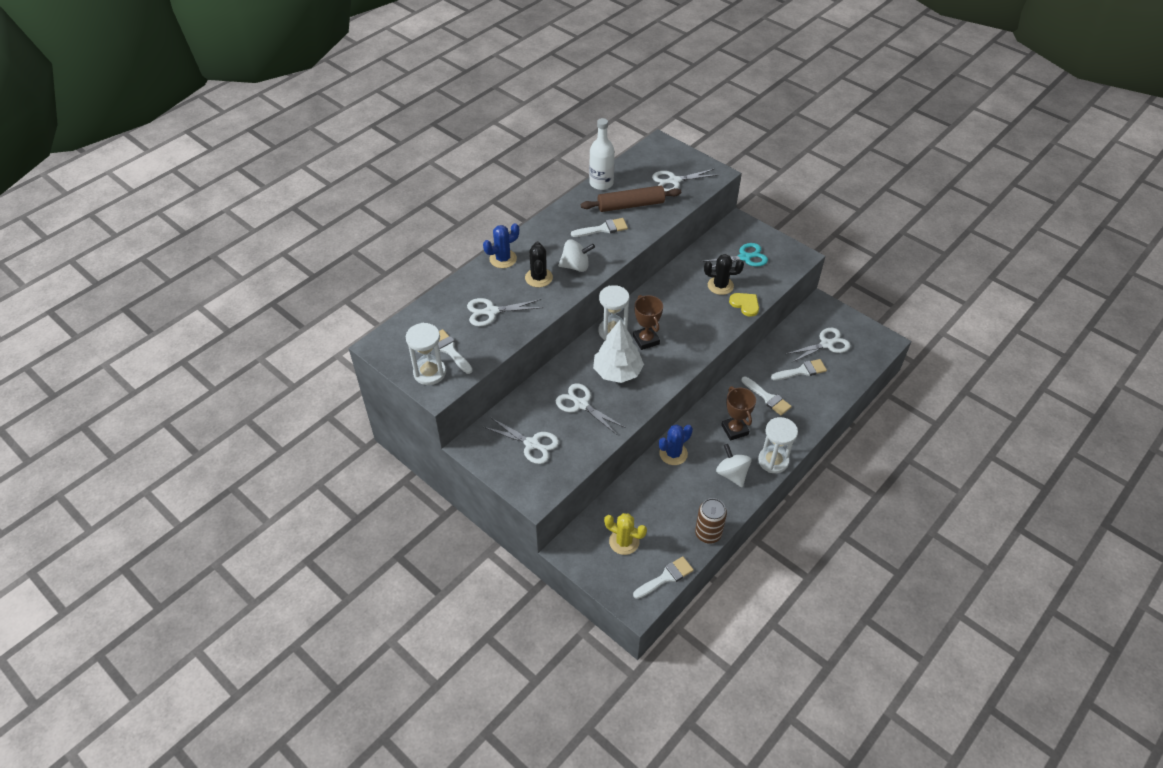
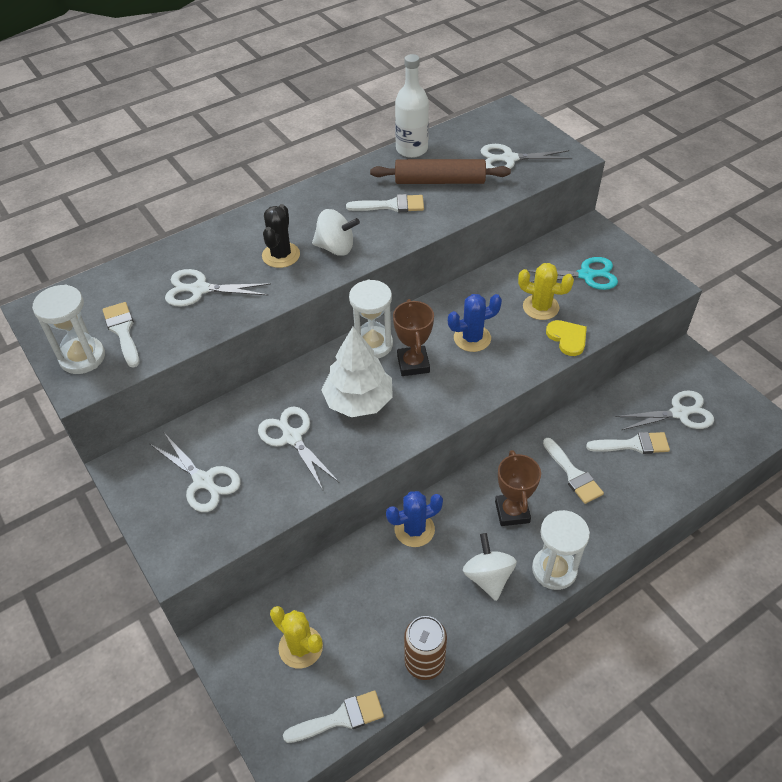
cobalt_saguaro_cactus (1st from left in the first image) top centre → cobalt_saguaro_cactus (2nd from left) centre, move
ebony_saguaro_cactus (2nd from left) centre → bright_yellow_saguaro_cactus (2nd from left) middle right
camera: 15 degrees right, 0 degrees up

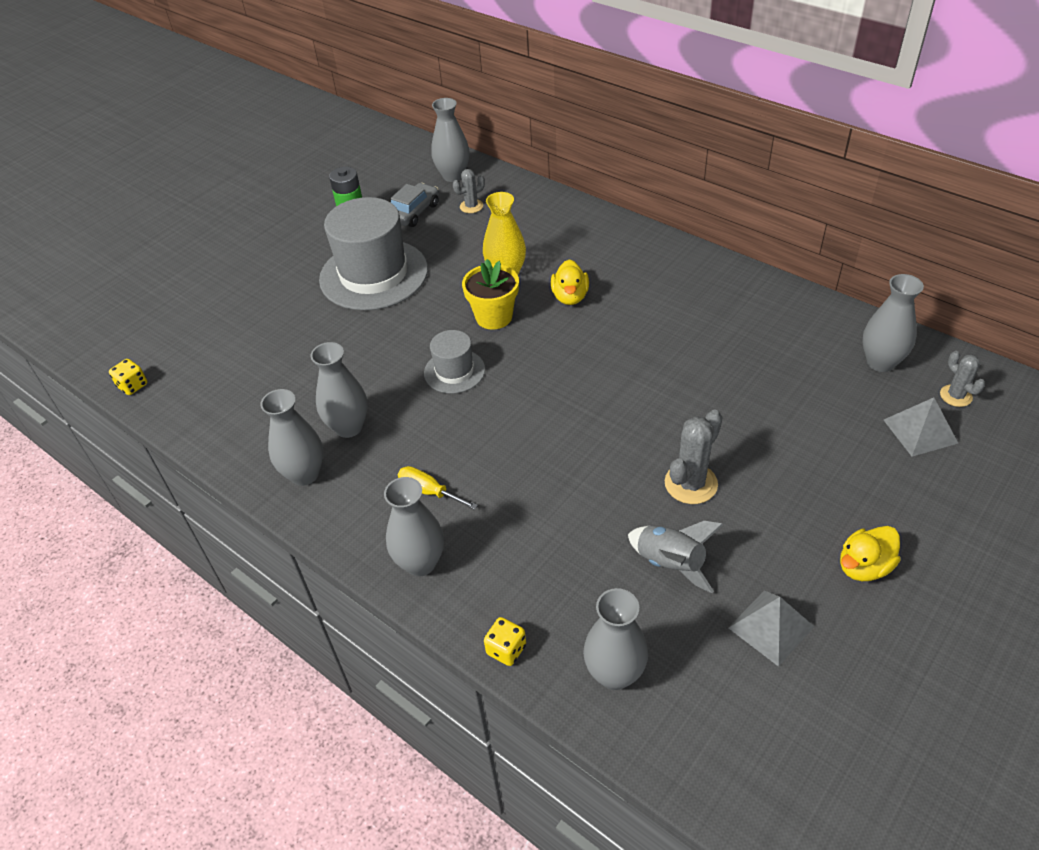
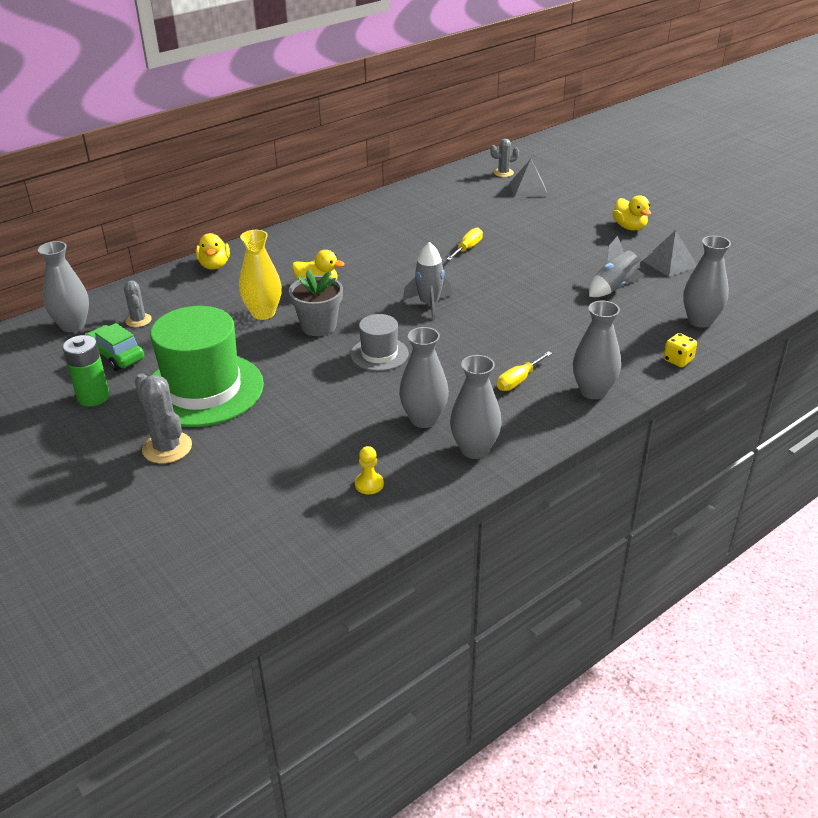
grey_car top centre → green_car middle left
grey_saguaro_cactus (2nd from left) middle right → grey_saguaro_cactus (2nd from left) middle left, move
grey_hat (1st from left) top centre → green_hat middle left
- → bright_yellow_rubber_duck (1st from left) top left
bright_yellow_plant_pot centre → grey_plant_pot centre
- → bright_yellow_chess_pawn centre
- → grey_rocket (1st from left) centre
- → bright_yellow_screwdriver (1st from left) top centre
bright_yellow_game_die (1st from left) middle left → -
grey_tall_vase (6th from left) middle right → -
camera: 80 degrees left, 10 degrees down

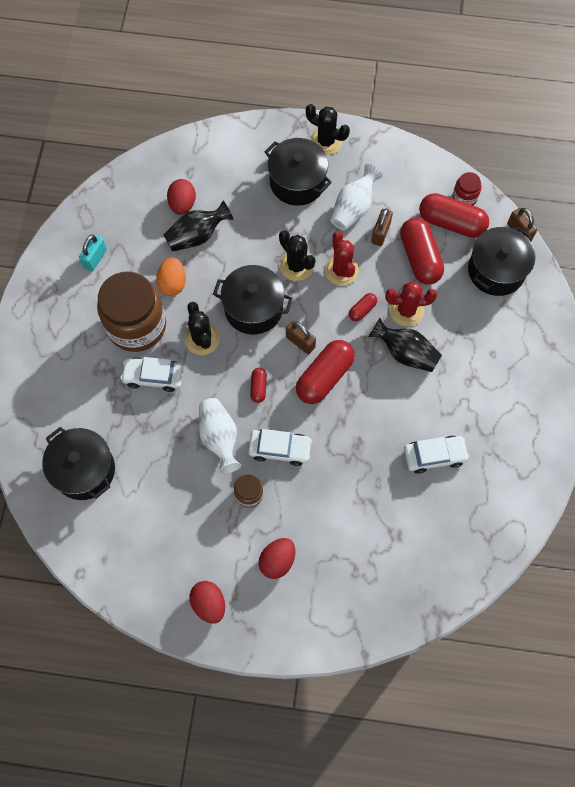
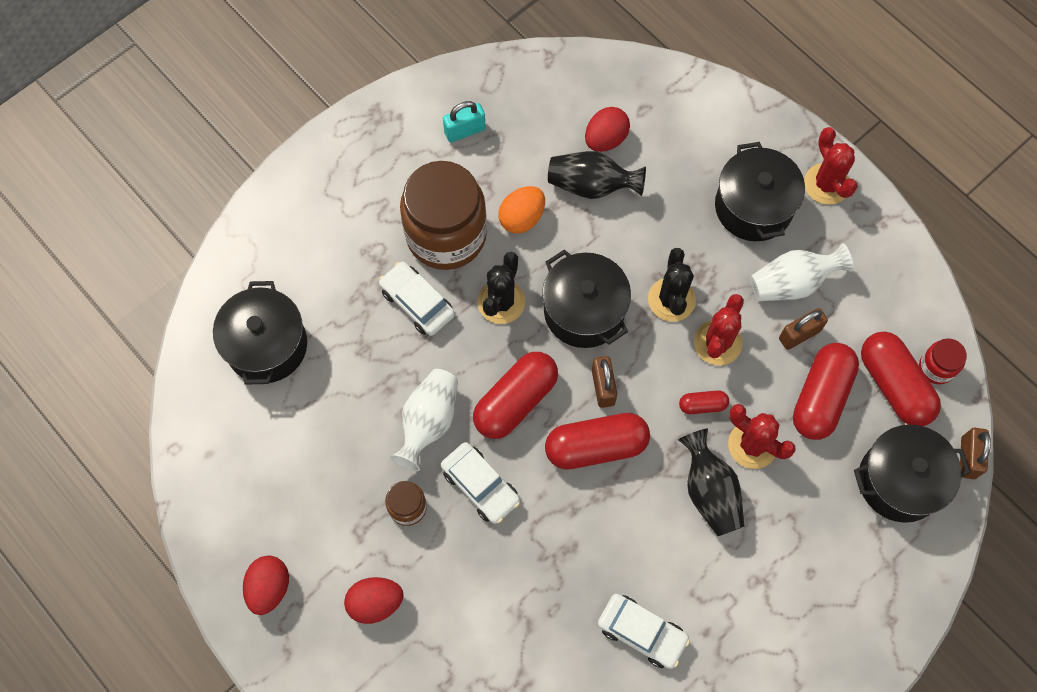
scarlet_pill_shape (1st from left) centre, x2.08
ebony_saguaro_cactus (3rd from left) top centre → scarlet_saguaro_cactus (3rd from left) top right
camera: 40 degrees right, 0 degrees up

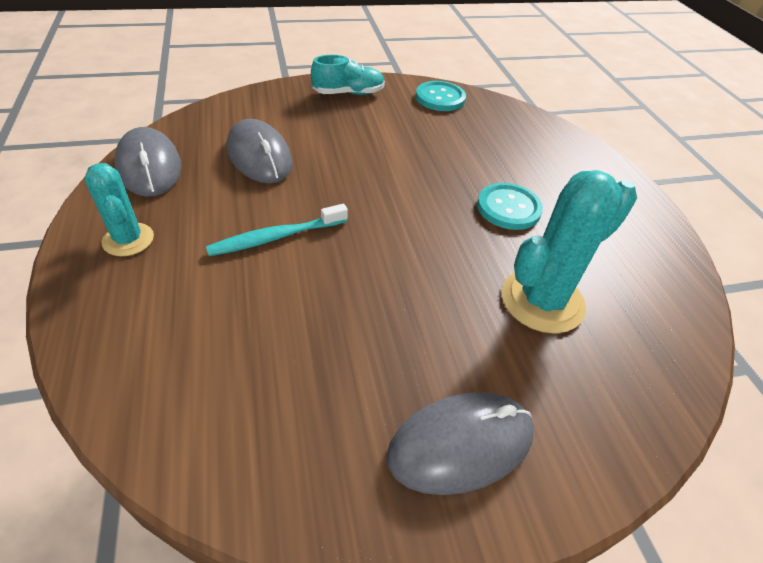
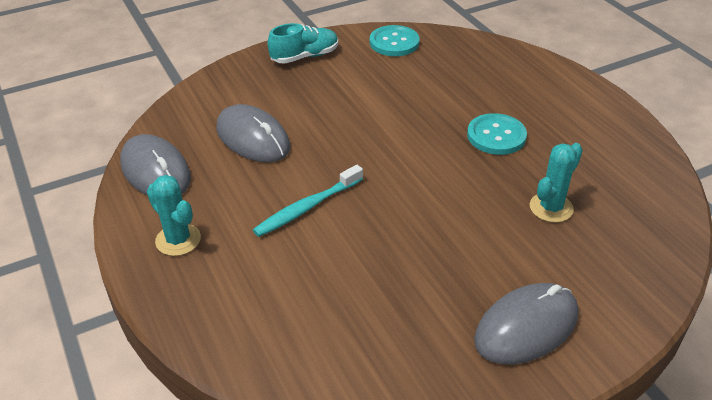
turquoise_saguaro_cactus (2nd from left) middle right, x0.60
camera: 10 degrees left, 5 degrees down

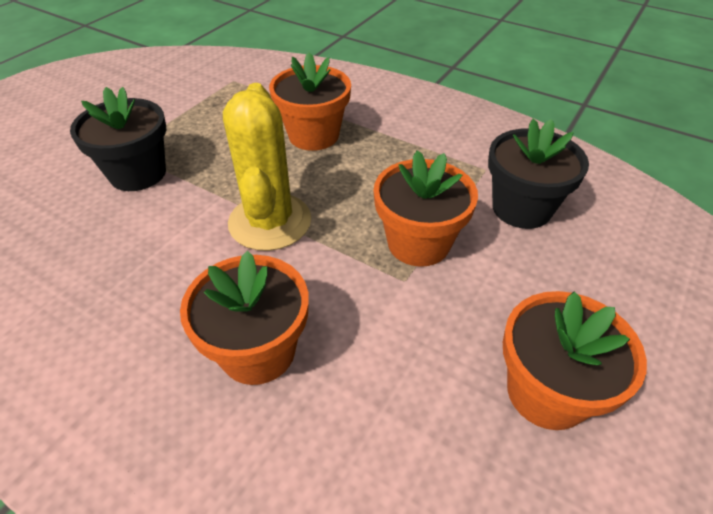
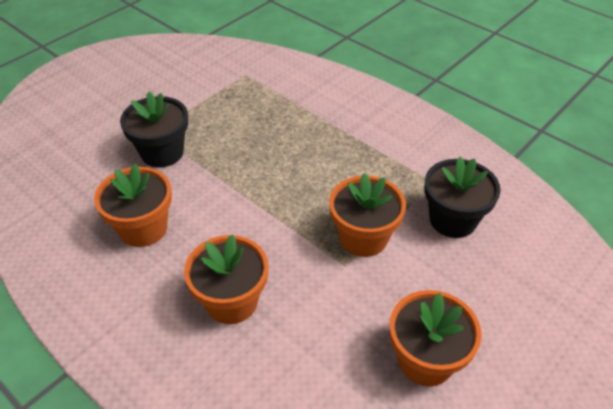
orange-coloured_plant_pot (2nd from left in the first image) top centre → orange-coloured_plant_pot (1st from left) middle left, move
bright_yellow_saguaro_cactus top centre → -
camera: 10 degrees right, 0 degrees up

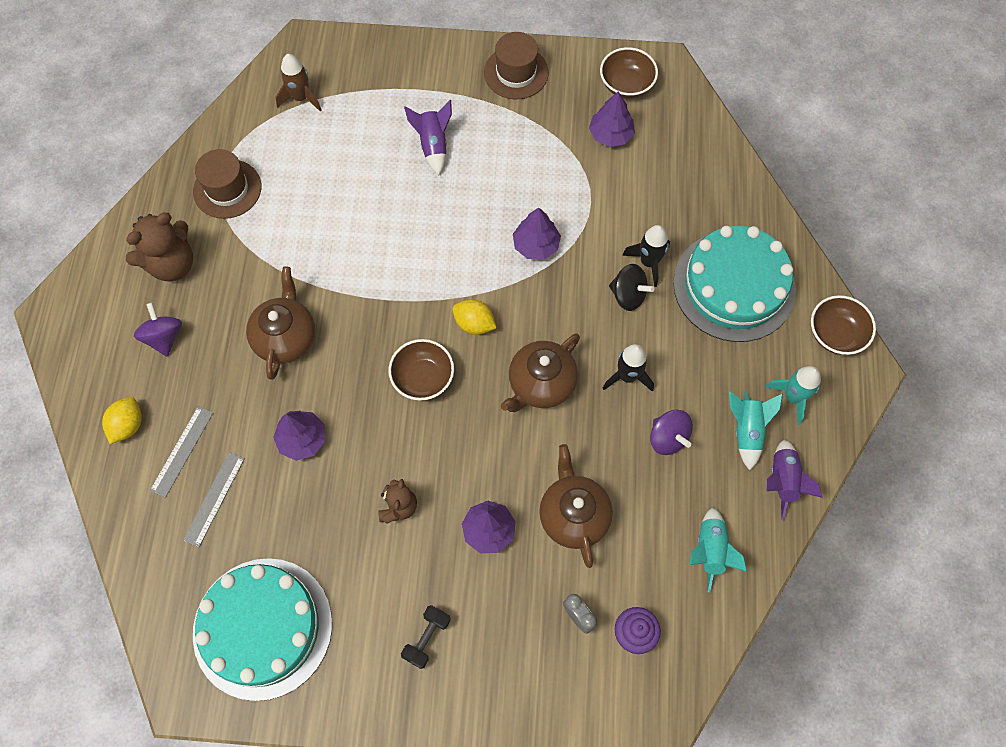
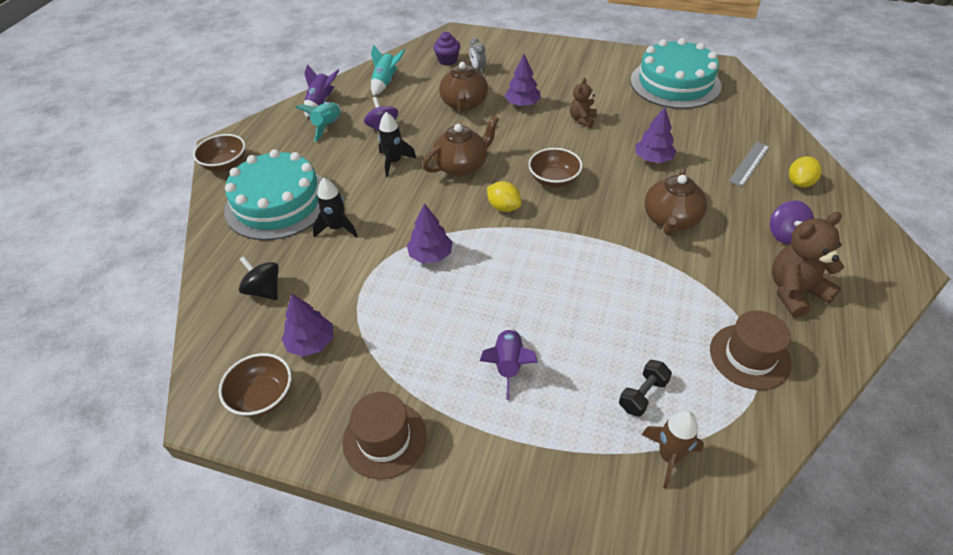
ebony_spinning_top centre → ebony_spinning_top middle left, move
ebony_dumbbell bottom centre → ebony_dumbbell bottom right, move
grey_measuring_stick (2nd from left) bottom left → -
turquoise_rocket (3rd from left) middle right → -
camera: 165 degrees left, 20 degrees down

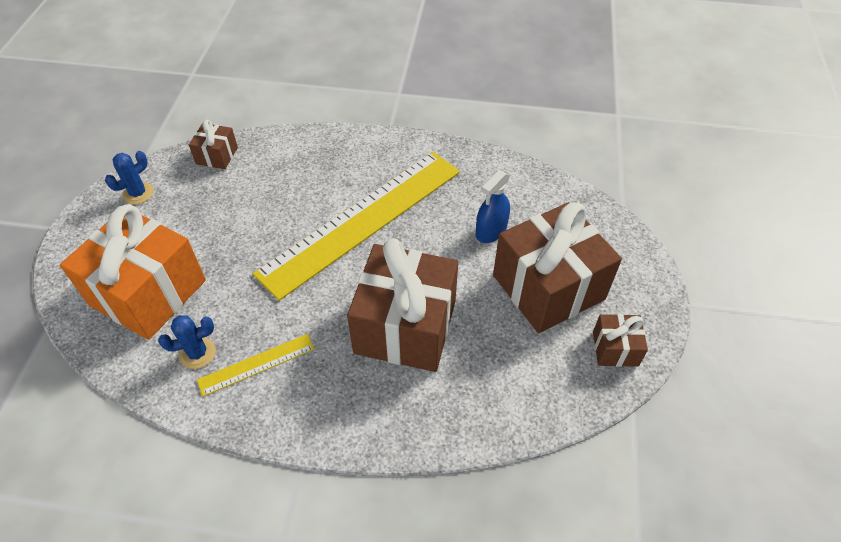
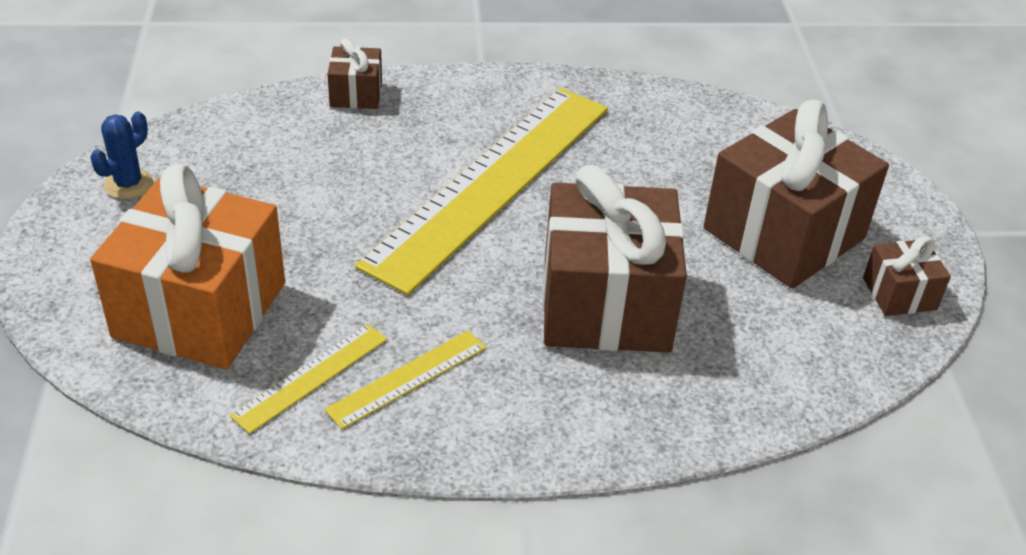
cobalt_saguaro_cactus (2nd from left) middle left → bright_yellow_measuring_stick (1st from left) bottom left
russet_gift (1st from left) top left → russet_gift (1st from left) top centre, move
cobalt_sprayer centre → -
camera: 15 degrees left, 10 degrees down

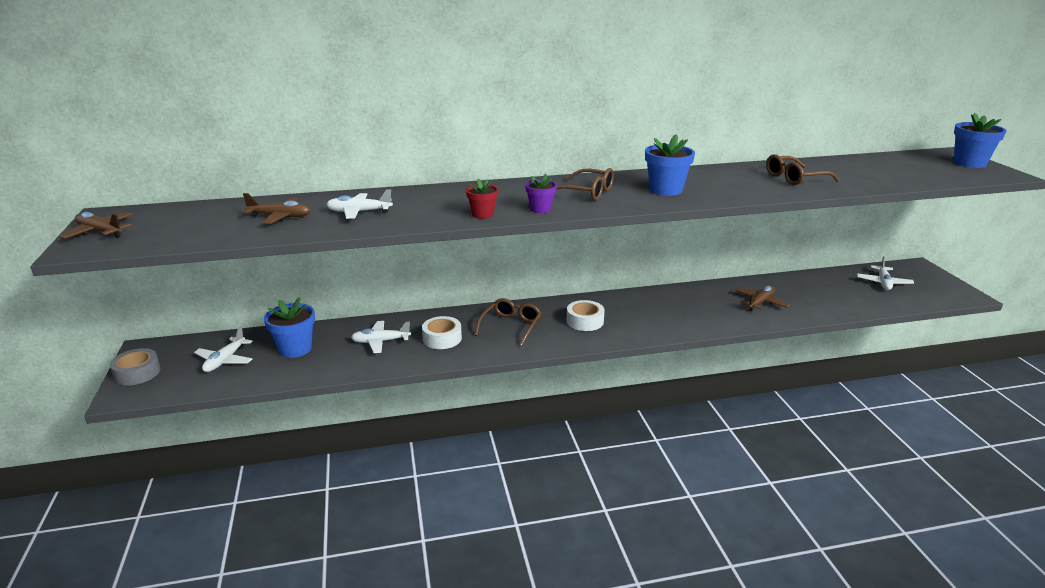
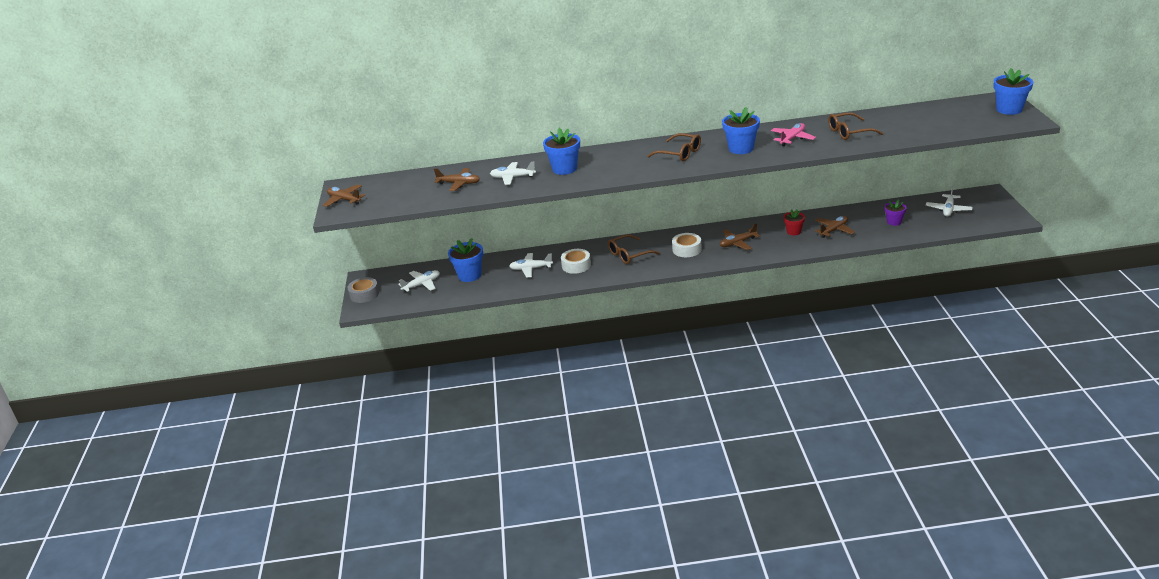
pure_white_toy_plane (1st from left) middle left → pure_white_toy_plane (1st from left) centre, 150 degrees counterclockwise
- → cobalt_plant_pot (2nd from left) top centre
russet_eyeglasses (1st from left) centre, 150 degrees counterclockwise
- → russet_toy_plane (3rd from left) centre
- → pink_toy_plane top right
scarlet_plant_pot centre → scarlet_plant_pot middle right, move
violet_plant_pot top centre → violet_plant_pot middle right, move
camera: 10 degrees right, 5 degrees up

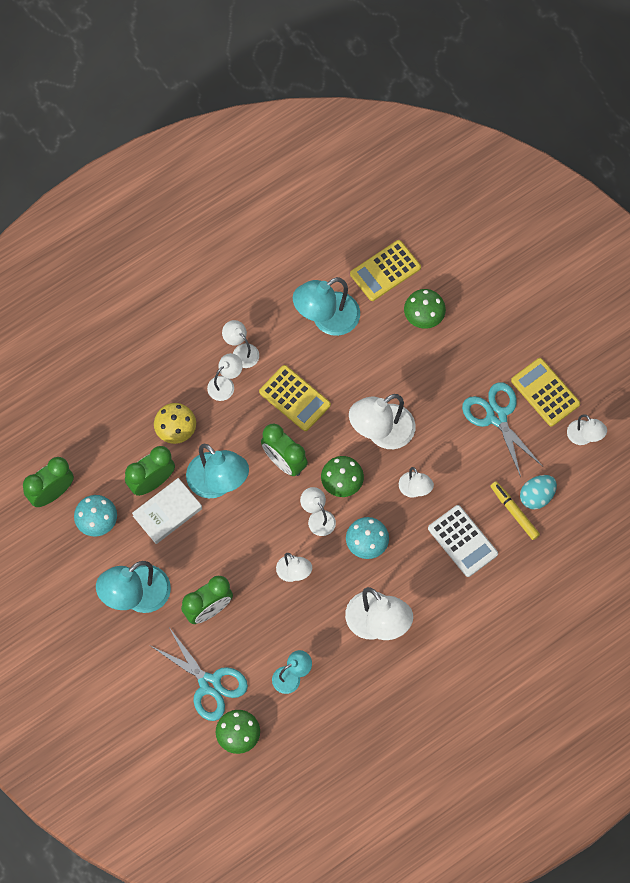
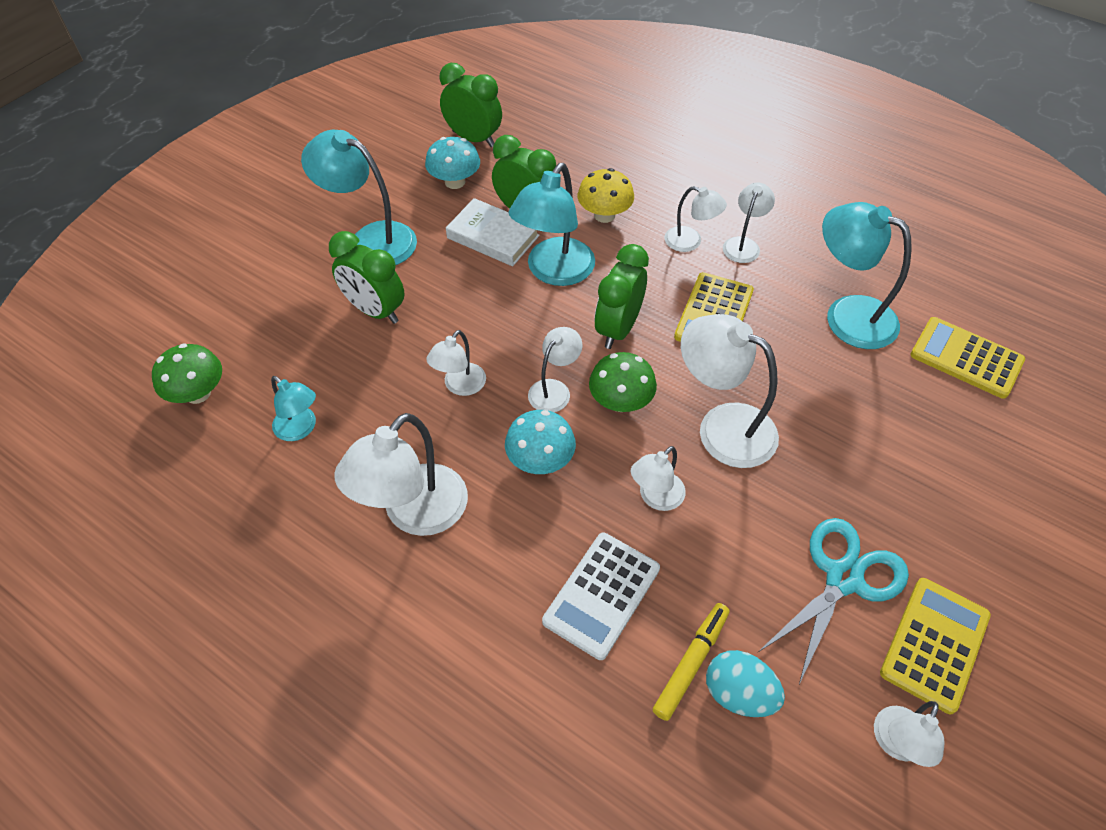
turquoise_scissors (1st from left) bottom left → -
green_toadstool (3rd from left) middle right → -
camera: 70 degrees right, 15 degrees down

